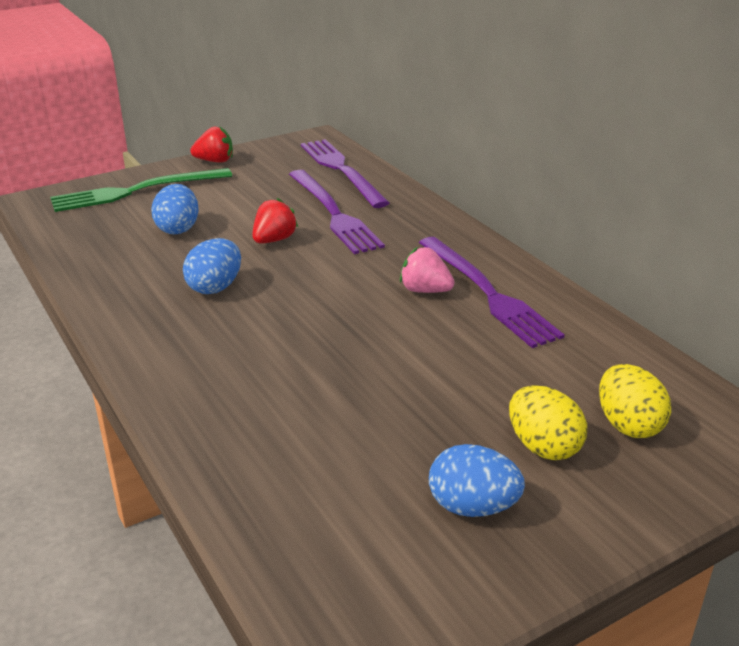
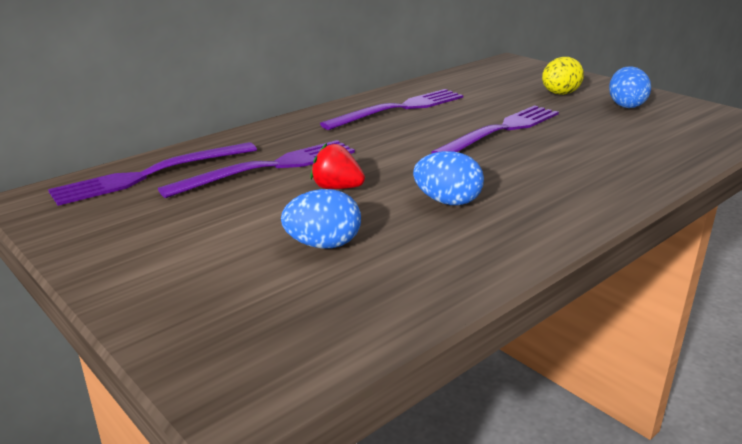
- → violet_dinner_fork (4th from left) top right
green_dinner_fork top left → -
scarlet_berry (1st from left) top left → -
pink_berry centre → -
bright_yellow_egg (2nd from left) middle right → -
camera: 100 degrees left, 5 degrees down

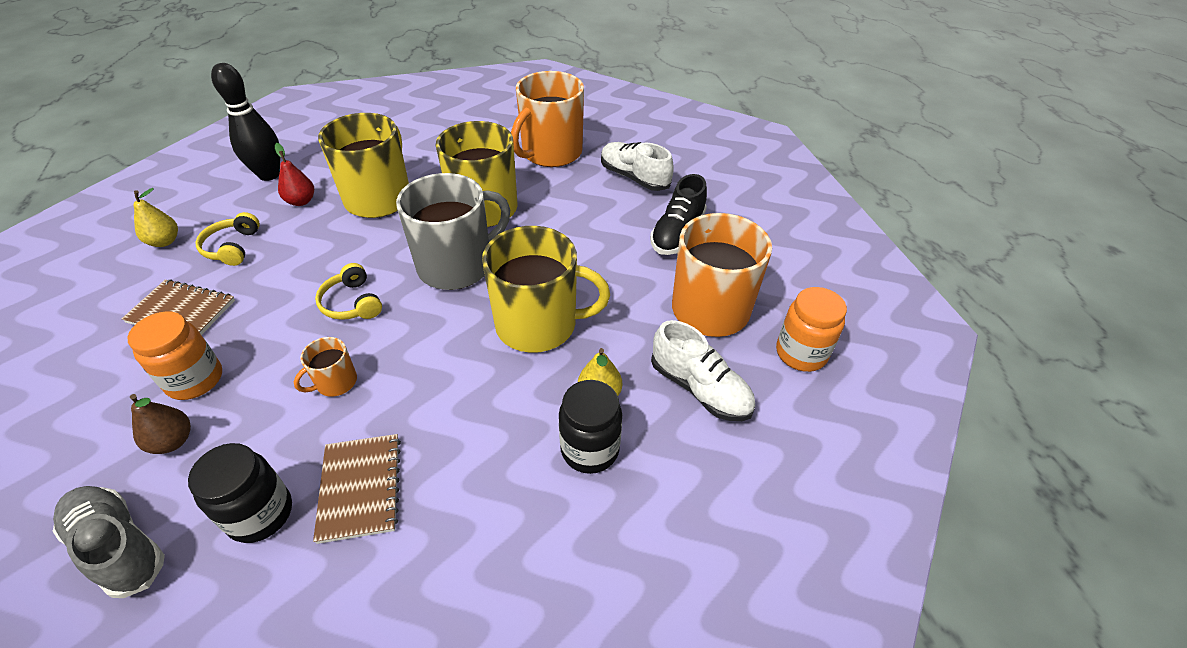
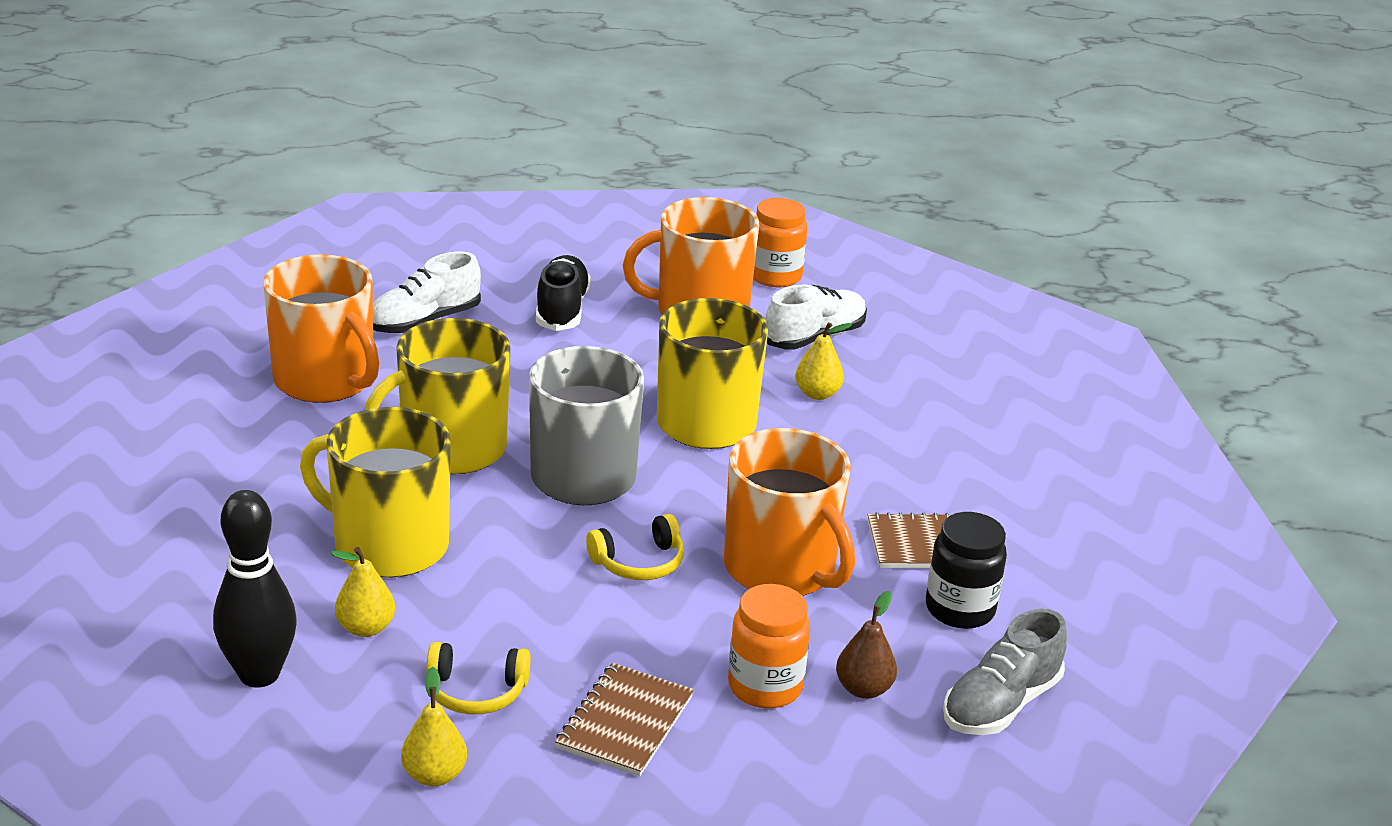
scarlet_pear_fruit top left → bright_yellow_pear_fruit (1st from left) bottom left
ebony_lace-up_shoe top centre → ebony_lace-up_shoe centre, 120 degrees counterclockwise
orange-coloured_coffee_mug (1st from left in the first image) middle left → orange-coloured_coffee_mug (3rd from left) centre, x2.22
ebony_jar (2nd from left) centre → -
camera: 85 degrees left, 15 degrees down

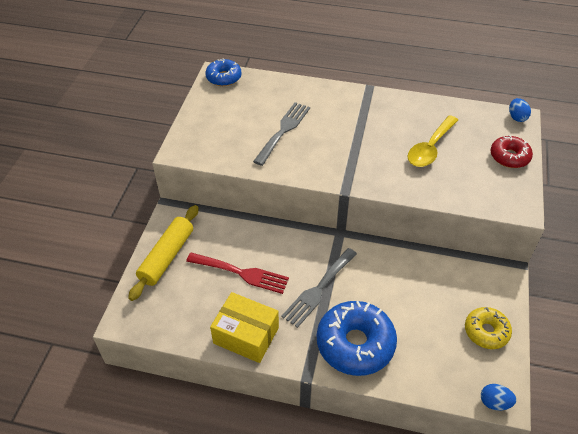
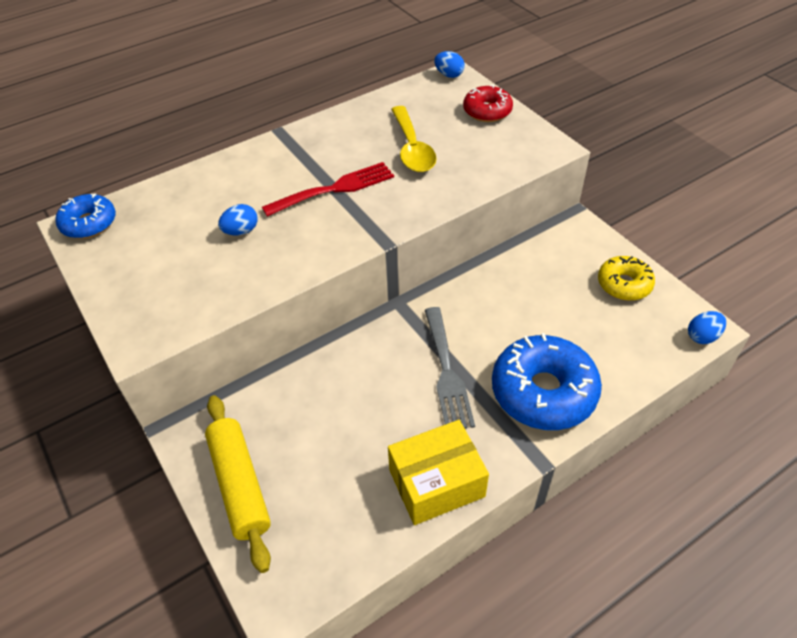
grey_dinner_fork (1st from left) top centre → cobalt_egg (1st from left) middle left
scarlet_dinner_fork centre → scarlet_dinner_fork top centre, move
camera: 45 degrees left, 0 degrees up

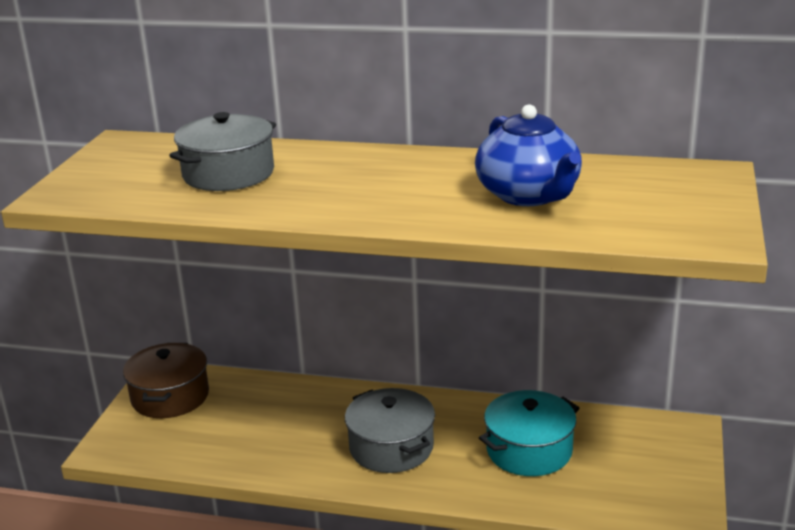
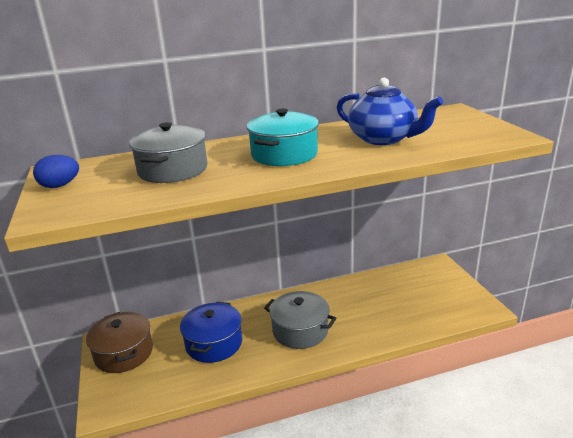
- → cobalt_egg middle left
- → cobalt_pot bottom centre
turquoise_pot bottom centre → turquoise_pot top centre, move
camera: 30 degrees left, 0 degrees up

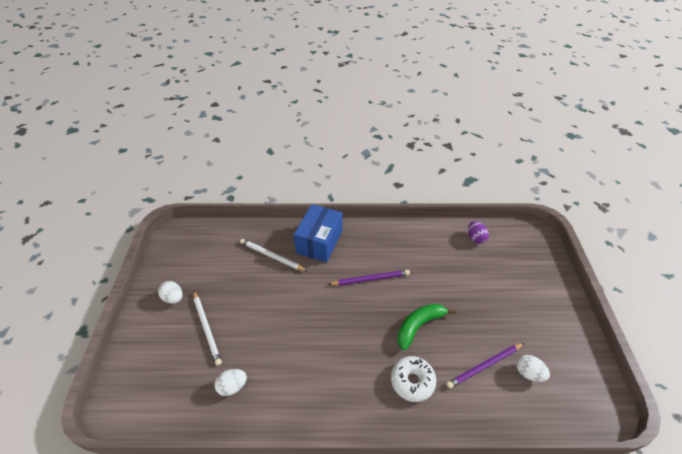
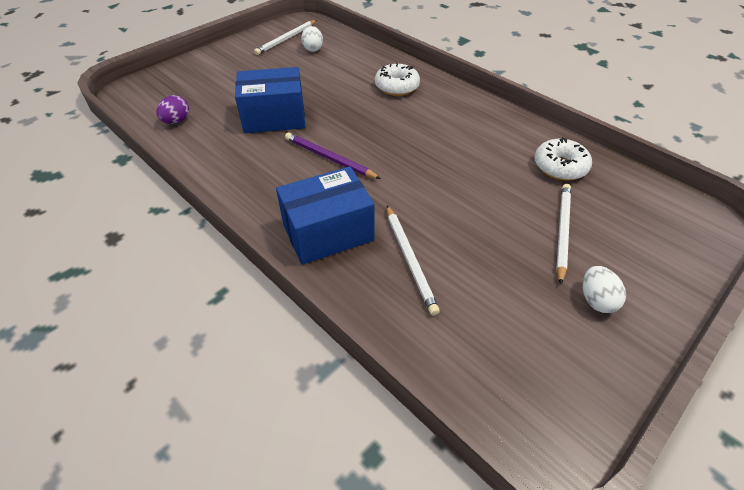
- → cobalt_box (1st from left) top centre
- → pure_white_pencil (1st from left) top centre
pure_white_egg (2nd from left) bottom centre → pure_white_doughnut (2nd from left) top right
green_toy_banana bottom centre → -
violet_pencil (2nd from left) bottom right → -
camera: 135 degrees left, 0 degrees up

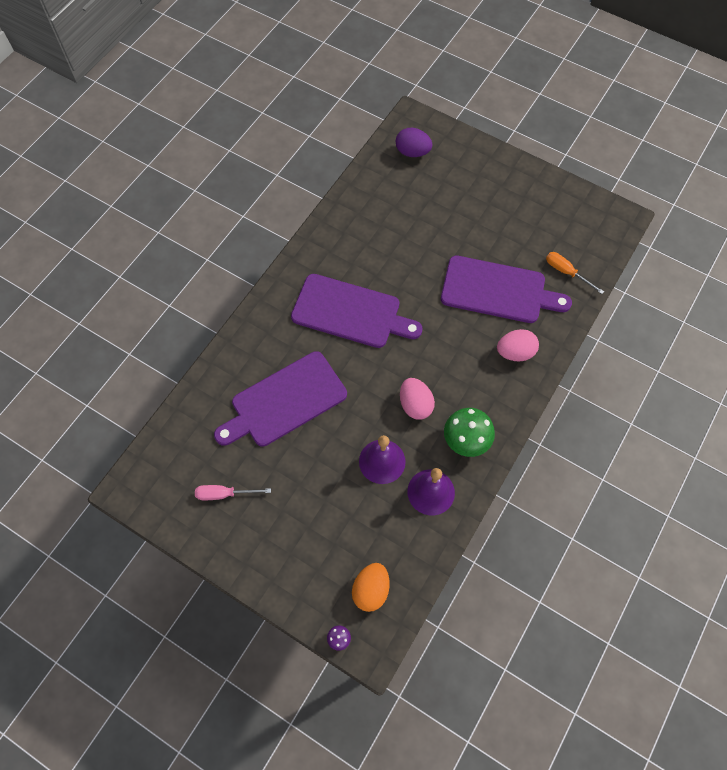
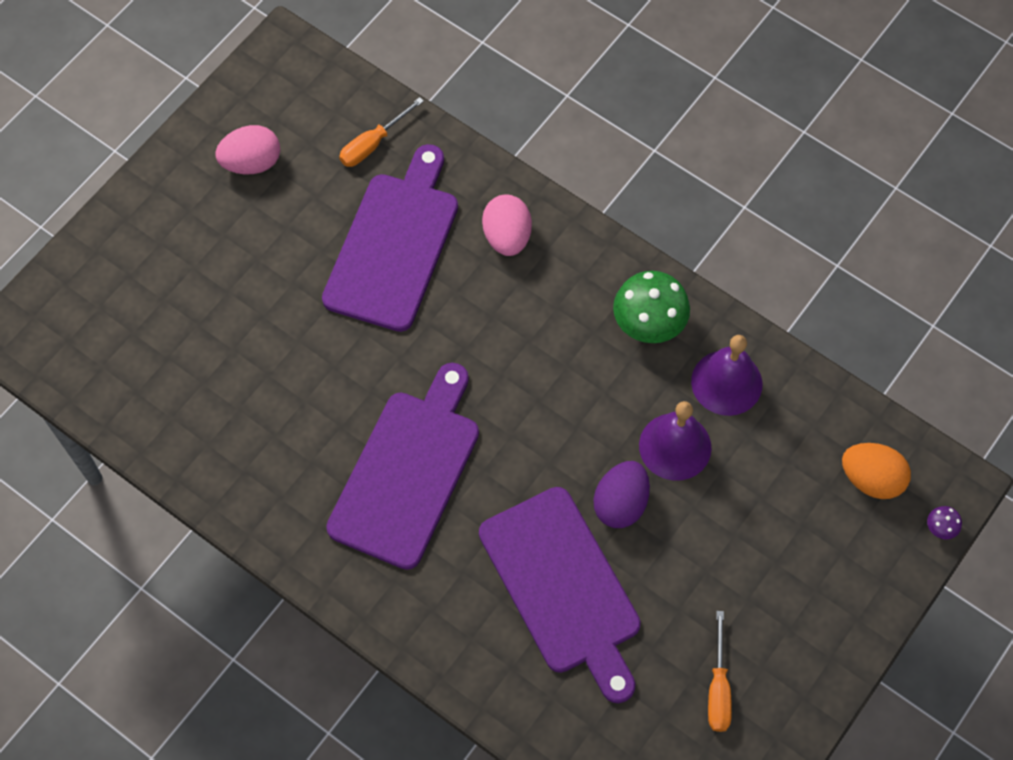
pink_egg (1st from left) centre → pink_egg (1st from left) top left, move
violet_egg top centre → violet_egg centre, move
pink_screwdriver middle left → orange-coloured_screwdriver (2nd from left) bottom right
camera: 85 degrees left, 0 degrees up

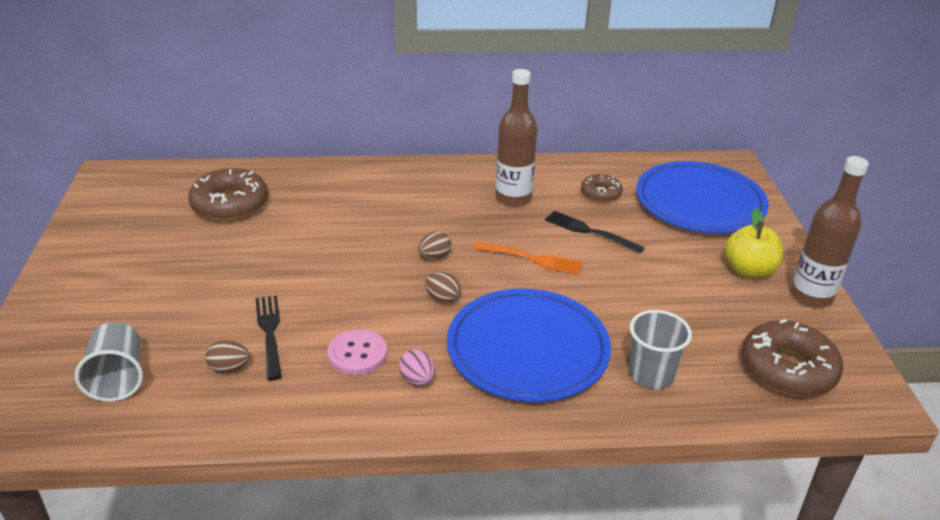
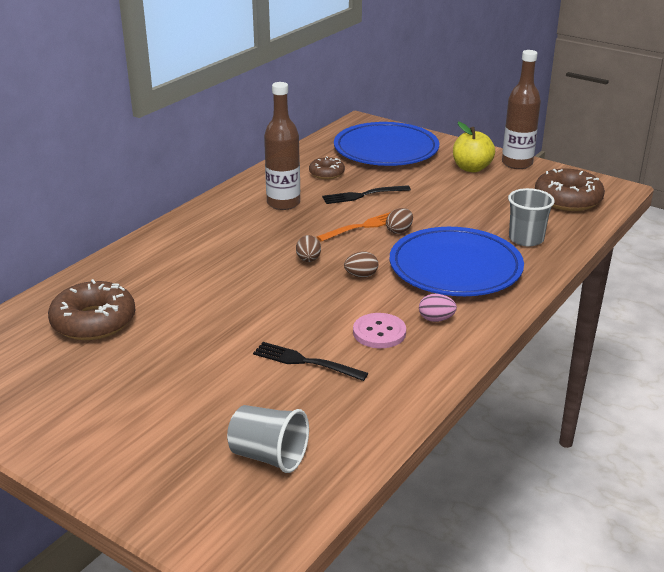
russet_egg (1st from left in the first image) bottom left → russet_egg (3rd from left) centre, move
camera: 50 degrees left, 5 degrees down

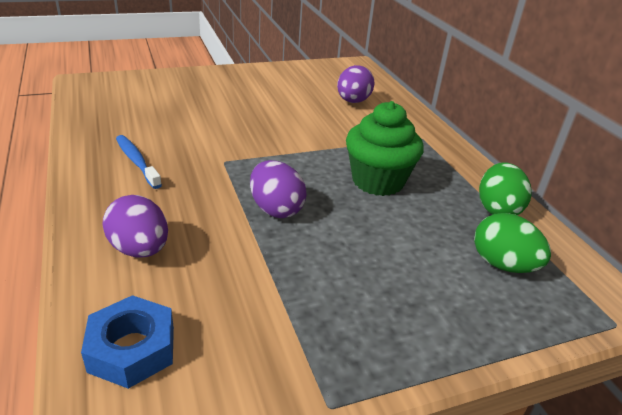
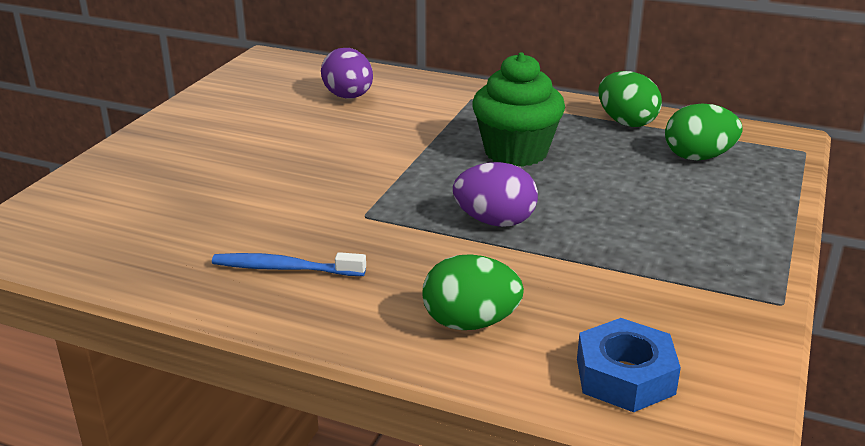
violet_egg (1st from left) middle left → green_egg (1st from left) centre
camera: 45 degrees left, 5 degrees down

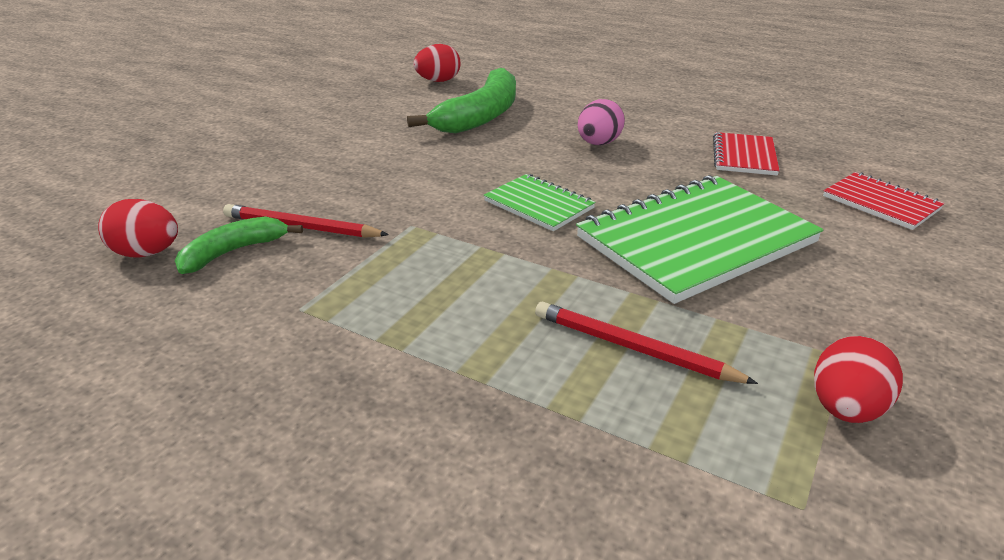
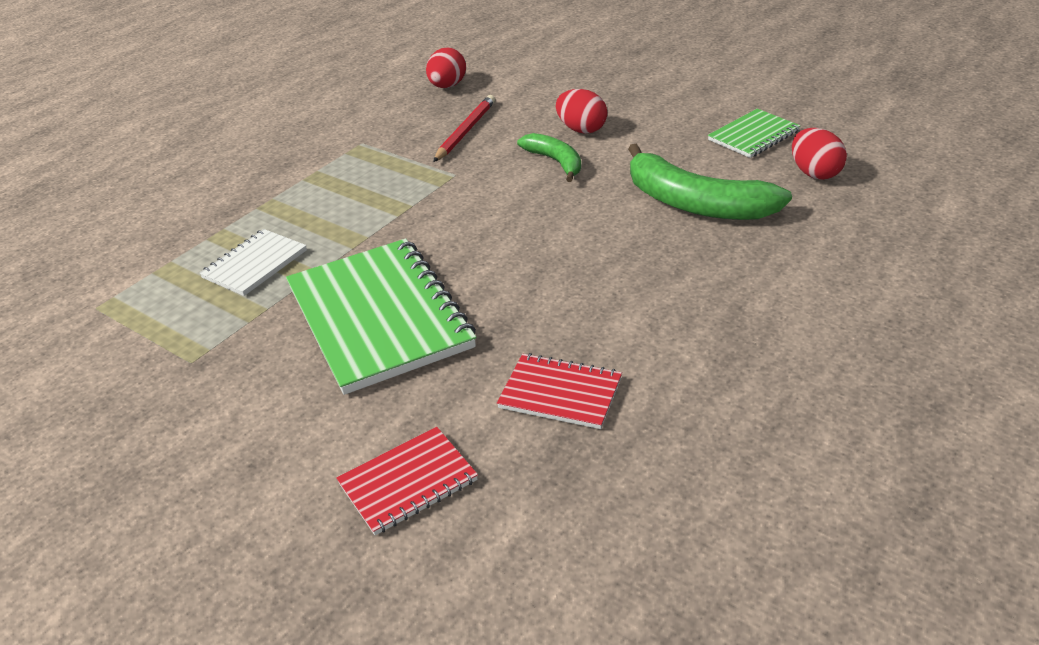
scarlet_pencil (2nd from left) centre → pure_white_exercise_book middle left
green_toy_banana (1st from left) middle left → green_toy_banana (1st from left) top centre, move
scarlet_egg (3rd from left in the first image) bottom right → scarlet_egg (2nd from left) top centre, move
green_exercise_book (1st from left in the first image) centre → green_exercise_book (2nd from left) top right, move
pink_egg top centre → -
camera: 100 degrees right, 5 degrees up

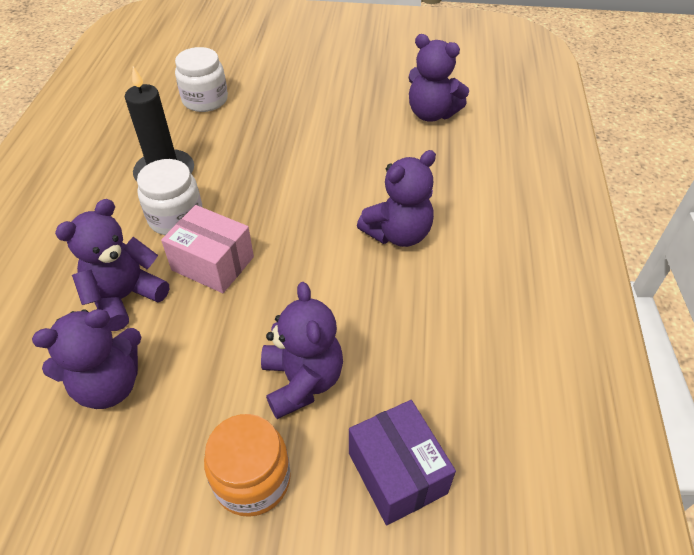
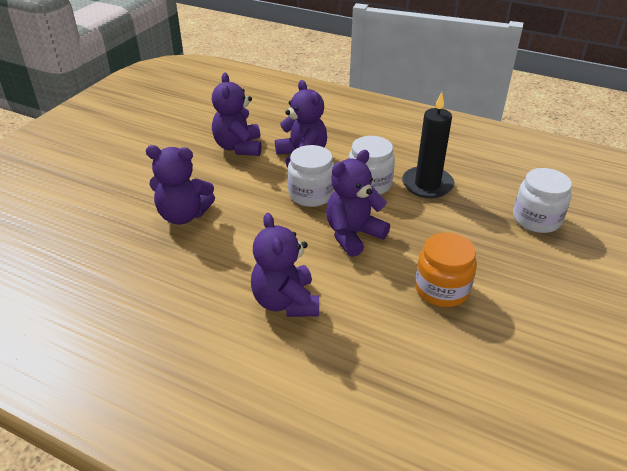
pink_box middle left → pure_white_jar (1st from left) centre
violet_teddy_bear (5th from left) top centre → violet_teddy_bear (5th from left) centre, move
orange-coloured_jar bottom centre → orange-coloured_jar middle right, move
violet_box bottom centre → -
camera: 110 degrees right, 10 degrees down

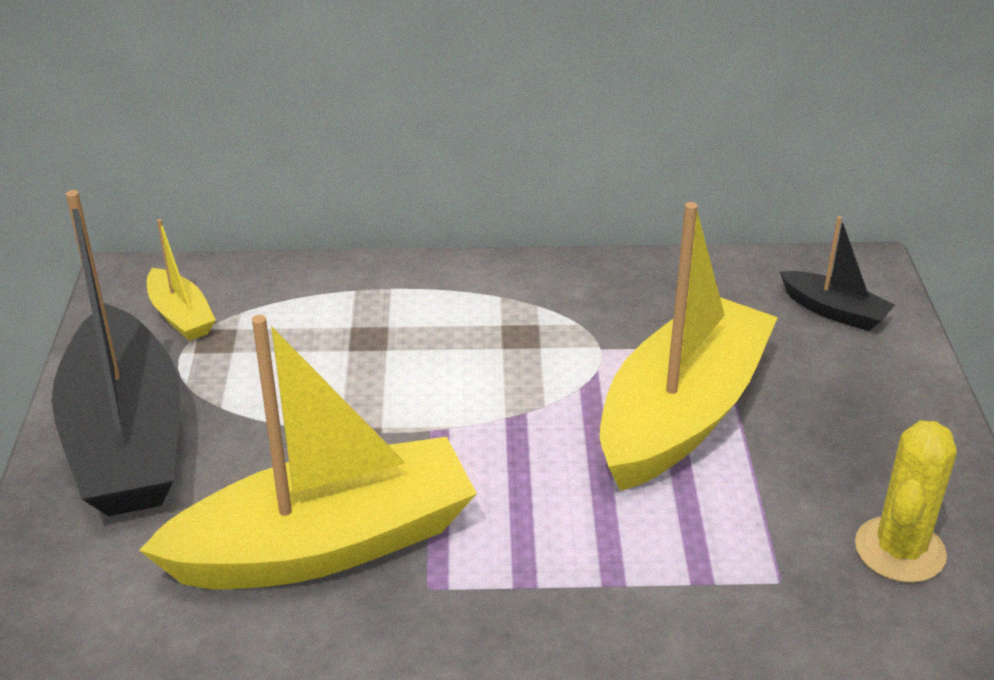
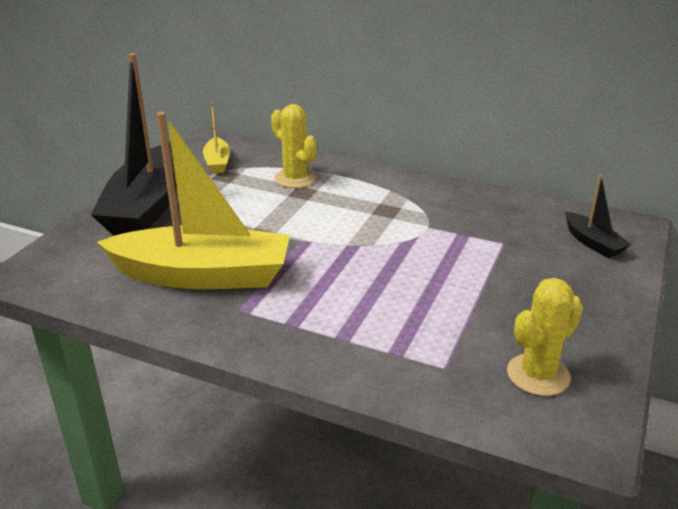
- → bright_yellow_saguaro_cactus (1st from left) top centre
bright_yellow_toy_boat (3rd from left) middle right → -
camera: 25 degrees right, 5 degrees down

